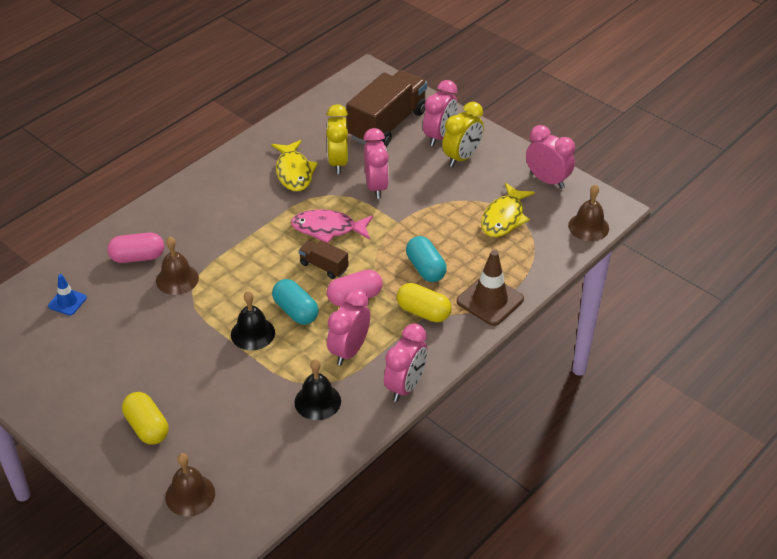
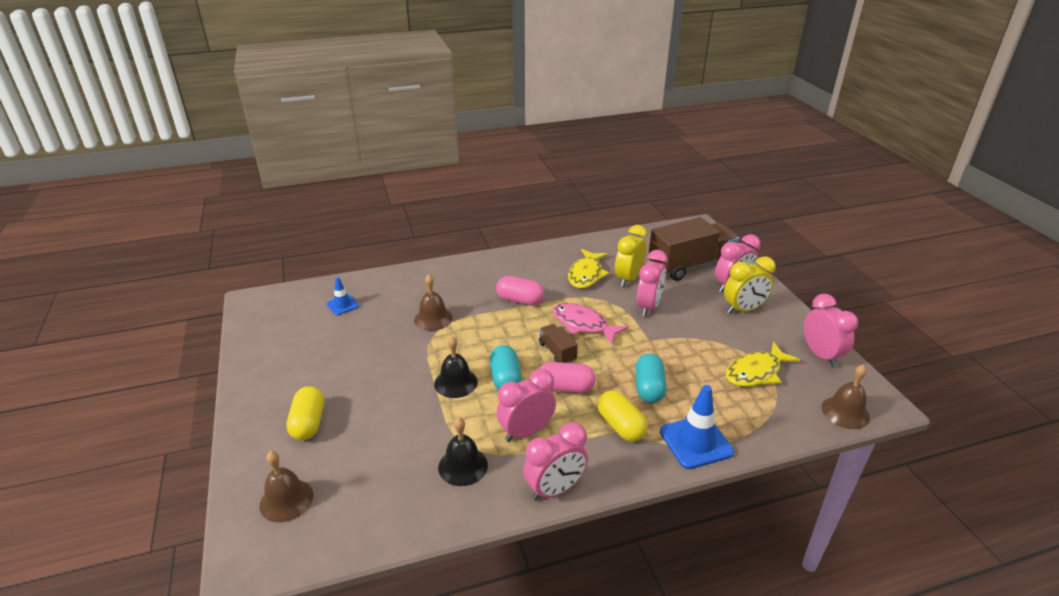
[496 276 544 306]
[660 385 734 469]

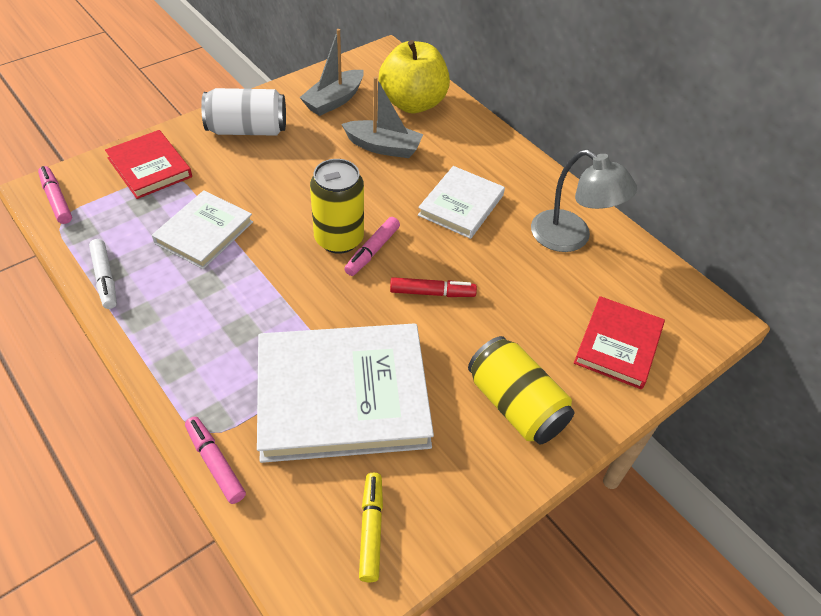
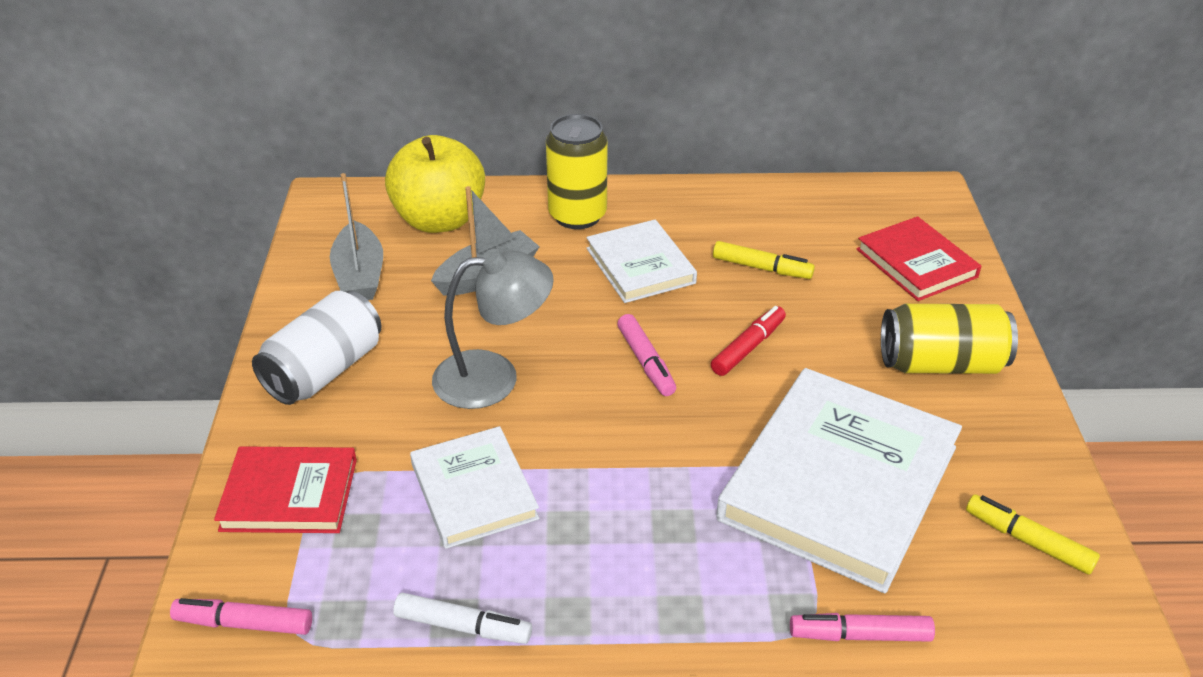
[546 114 607 229]
[432 249 554 409]
[713 241 815 279]

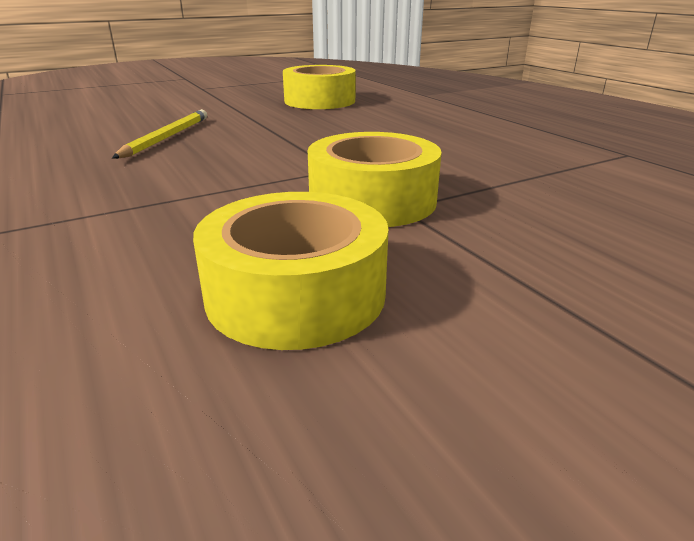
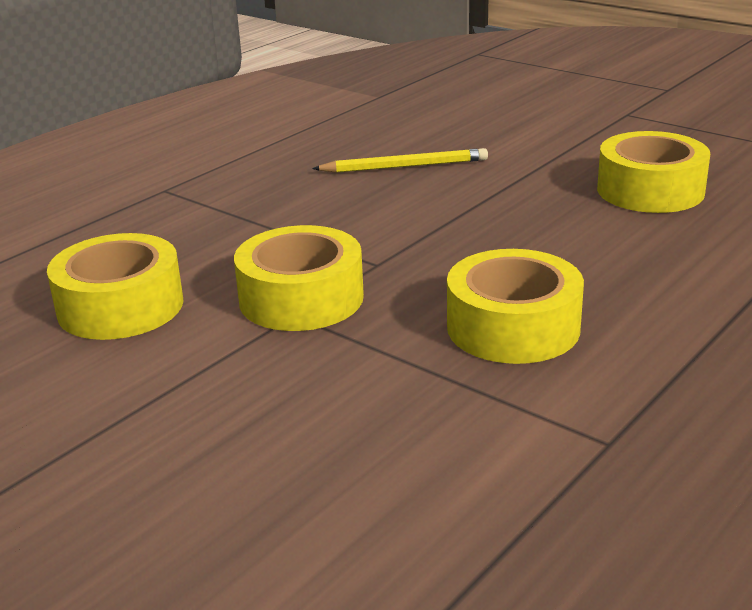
[447 249 584 364]

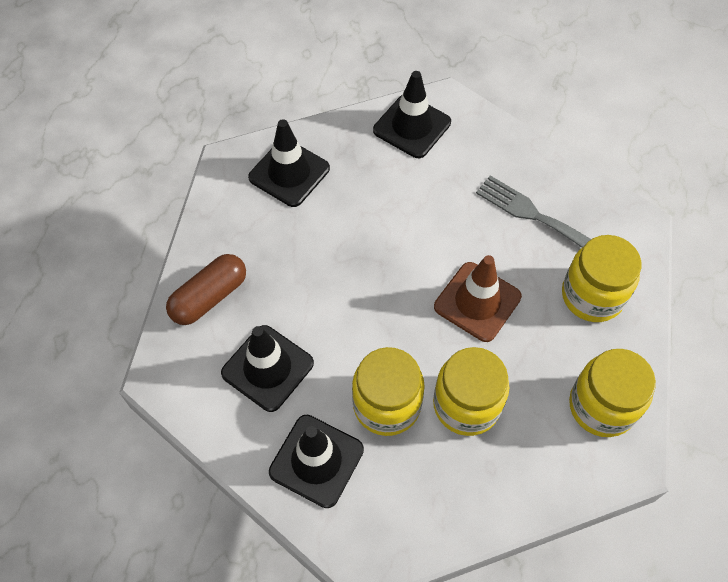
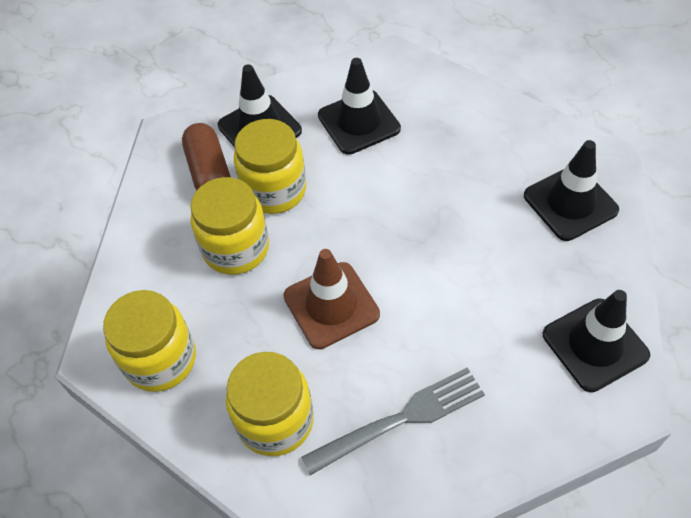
[182 123 231 190]

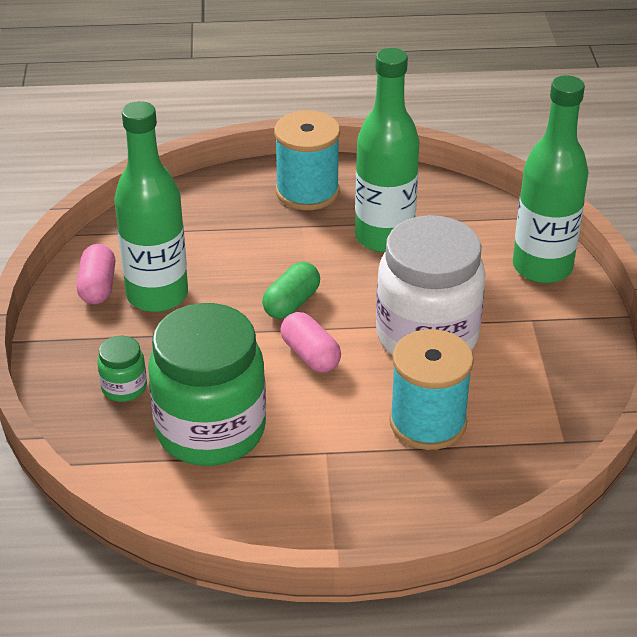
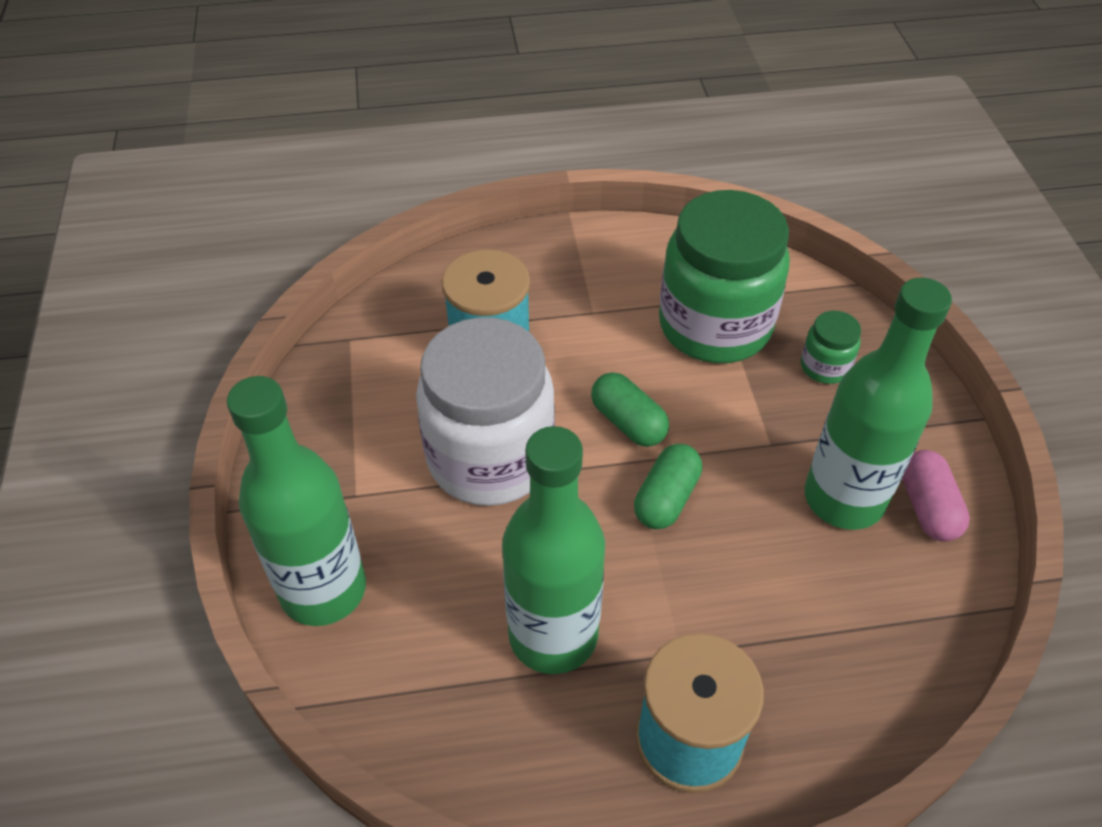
[591 372 669 447]

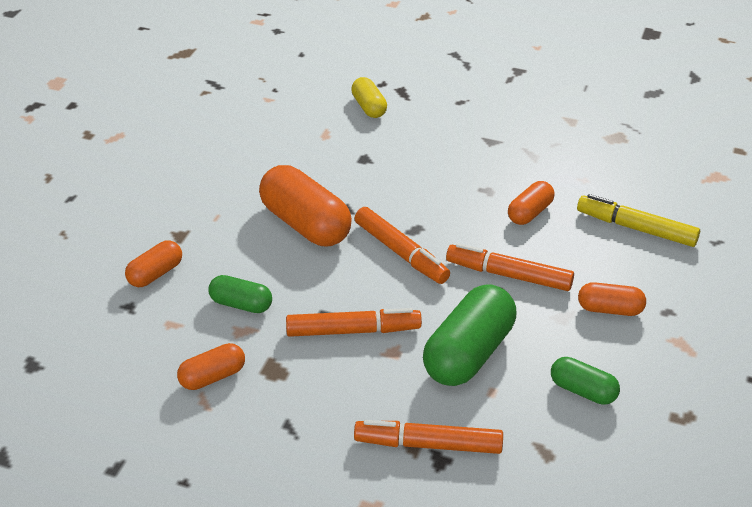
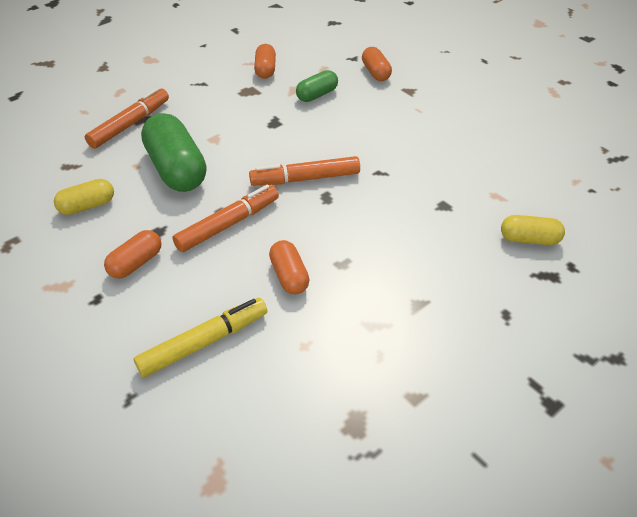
[259 165 352 246] (first image)
[286 308 422 337] (first image)
[54 179 114 215]

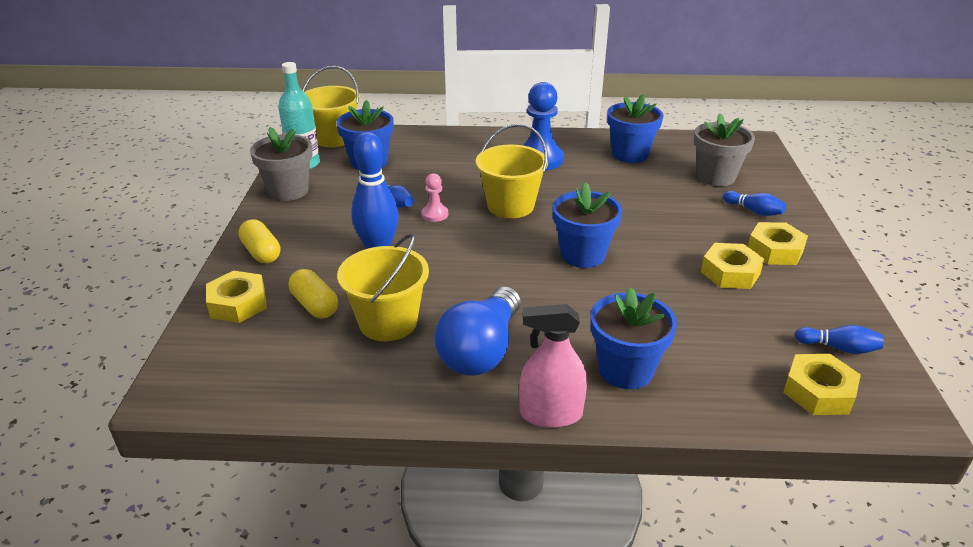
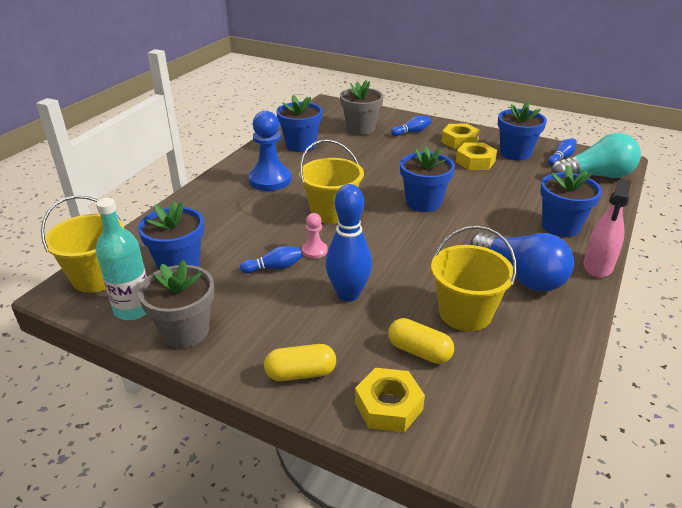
[388 318 454 364]
[551 133 641 178]
[498 102 547 160]

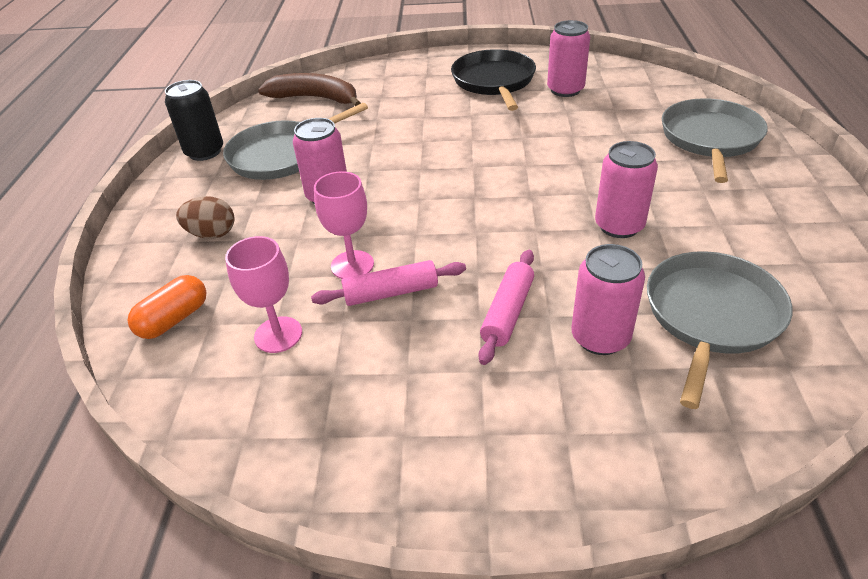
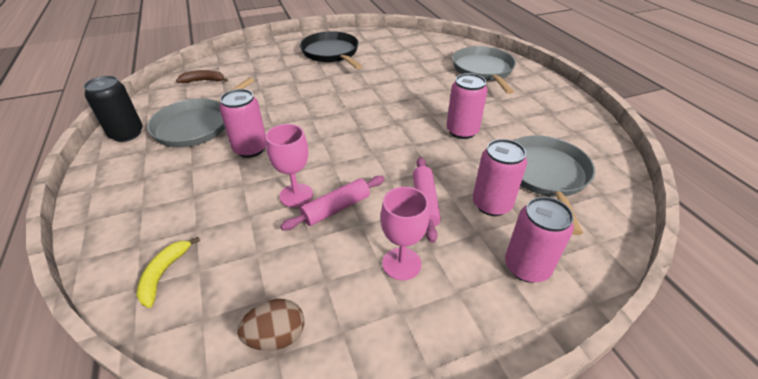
[136 237 200 308]
[237 299 304 351]
[380 187 429 280]
[176 70 228 83]
[505 197 574 283]

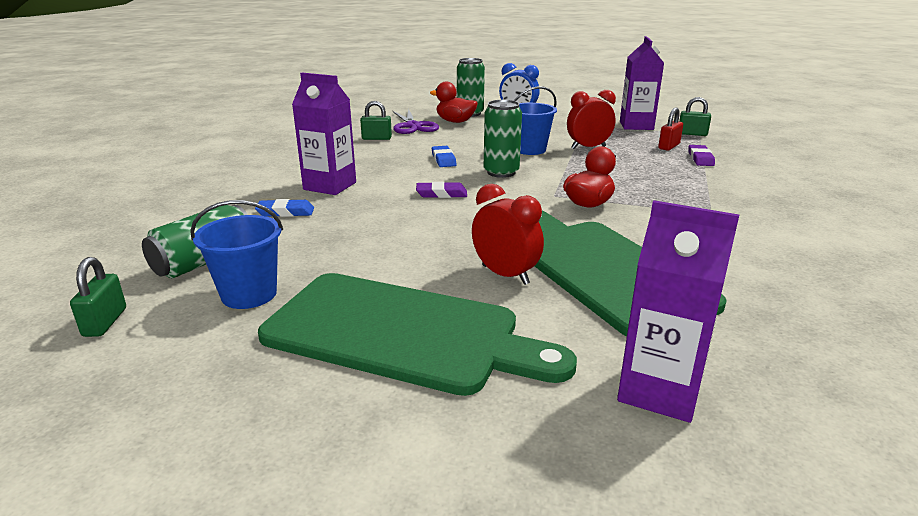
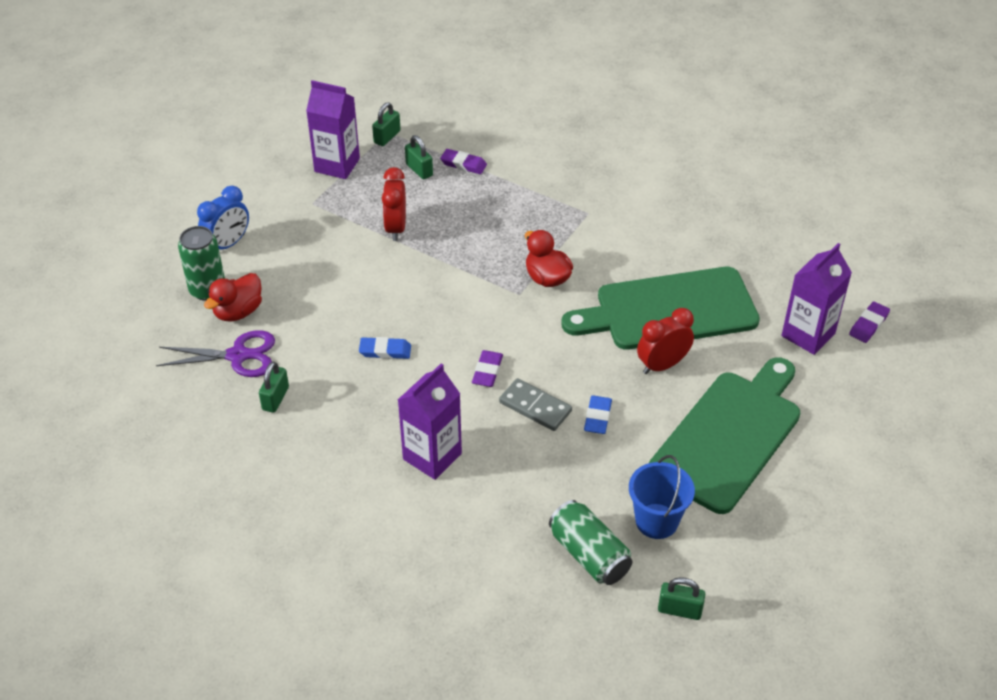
[584 395 612 434]
[484 100 522 178] (first image)
[514 86 557 155] (first image)
[405 135 433 179]
[499 378 572 431]
[849 301 890 343]

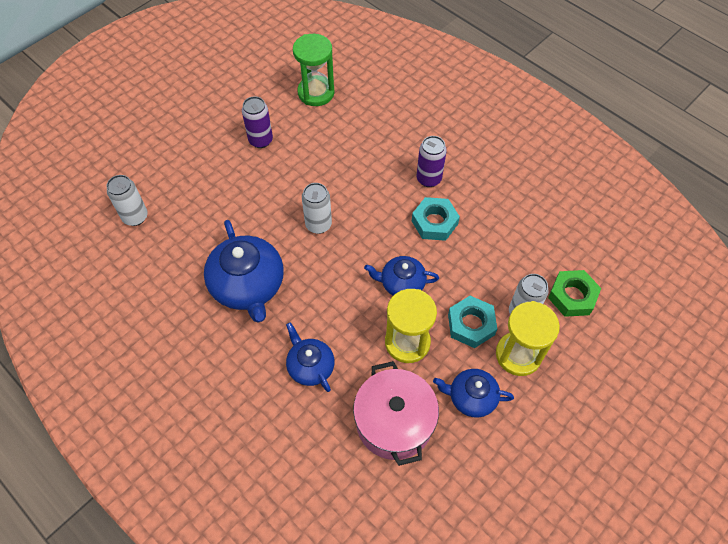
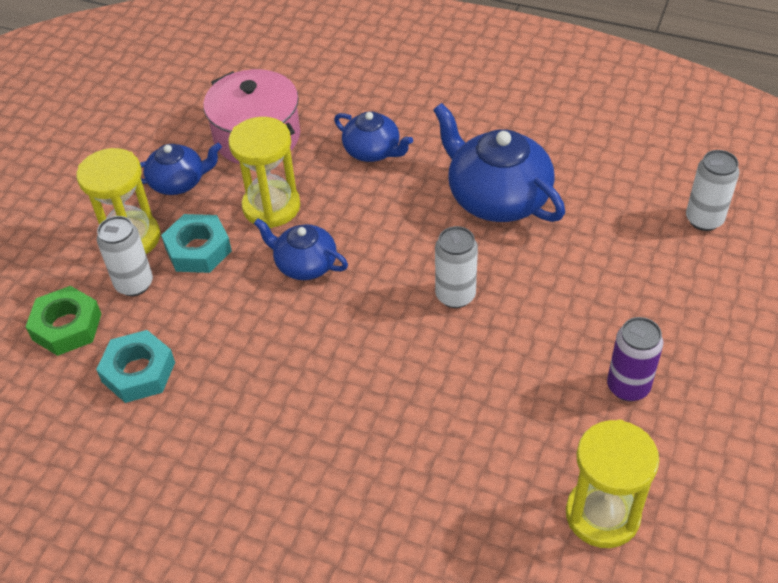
[566 420 659 548]
[254 218 348 280]
[96 330 175 403]
[417 136 447 187] (first image)

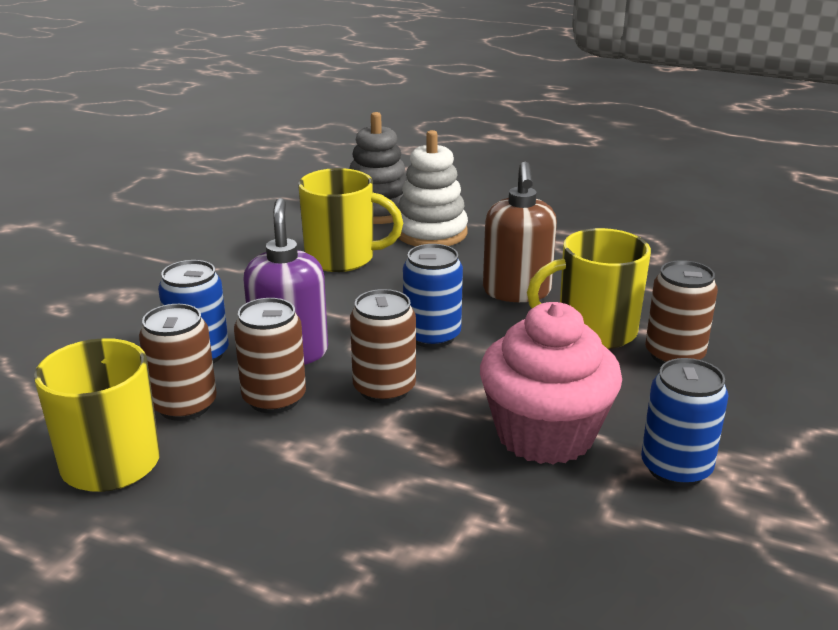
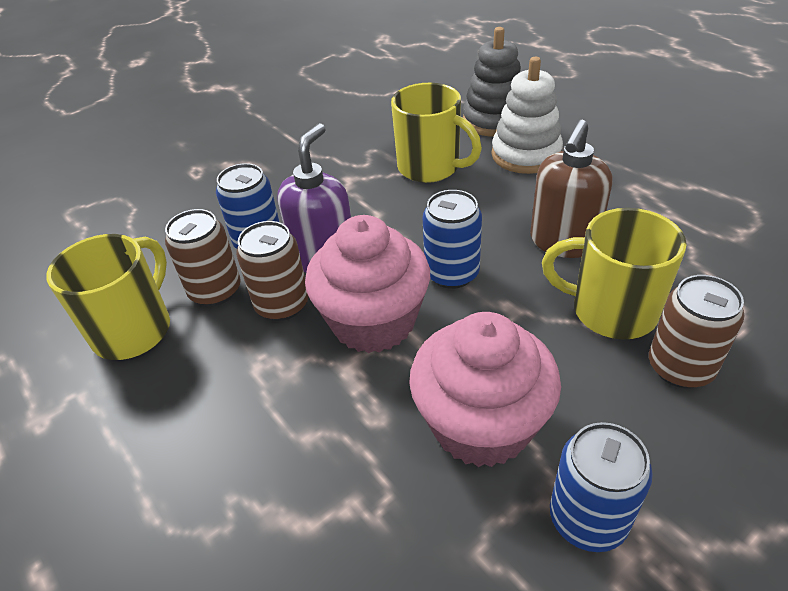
[305 215 430 353]

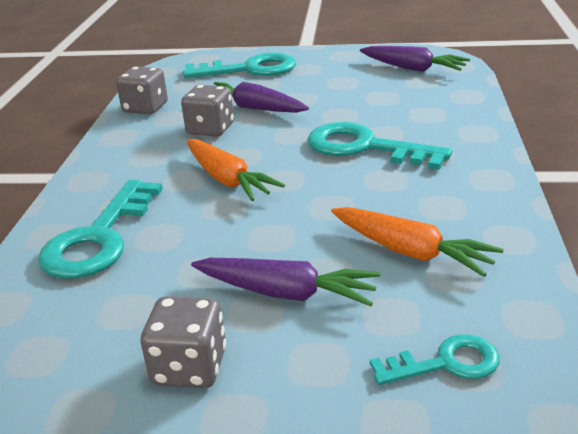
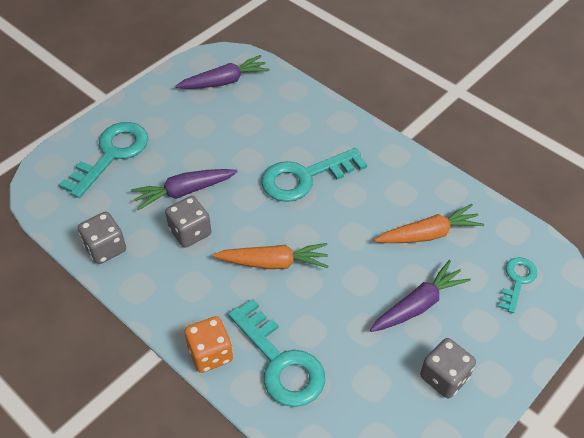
[184 316 233 373]

